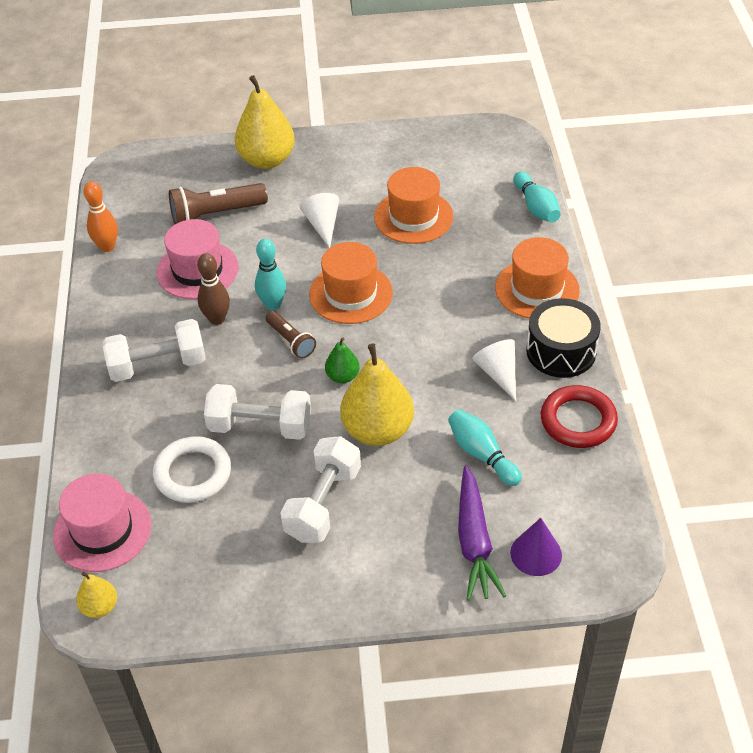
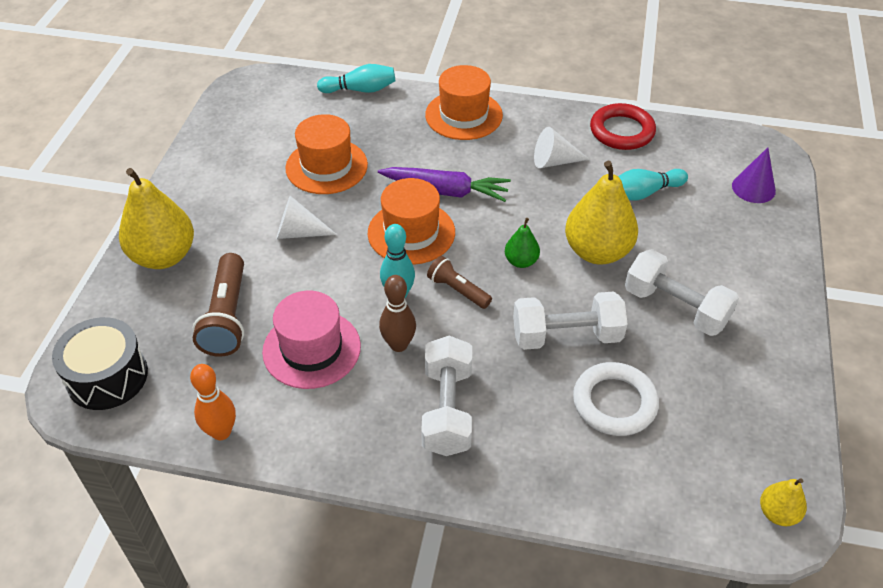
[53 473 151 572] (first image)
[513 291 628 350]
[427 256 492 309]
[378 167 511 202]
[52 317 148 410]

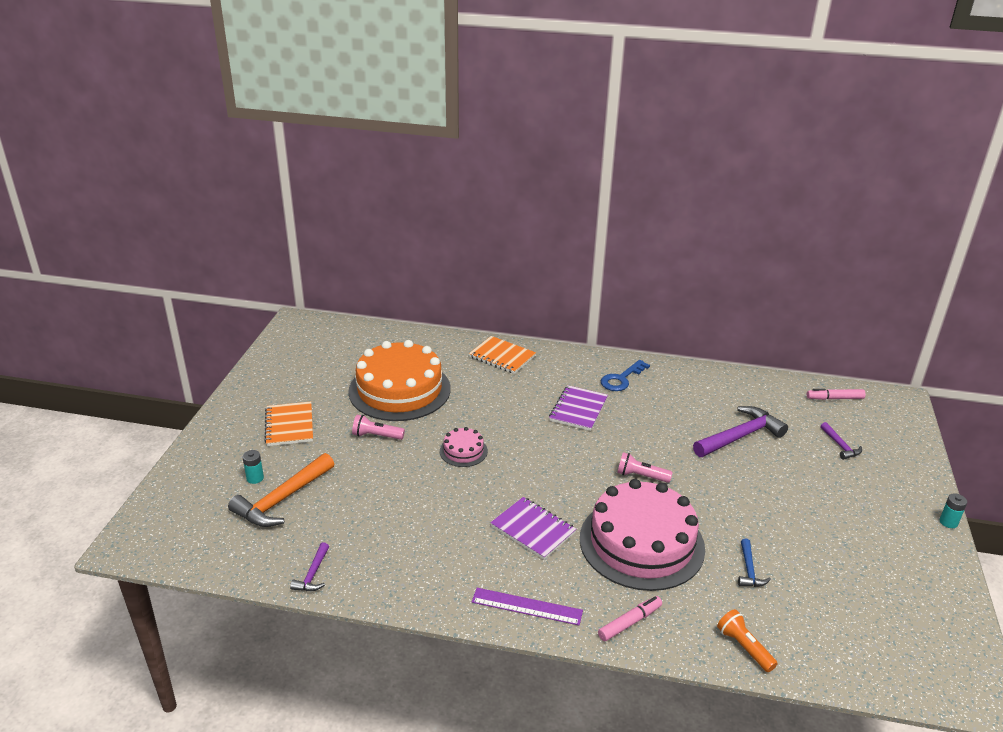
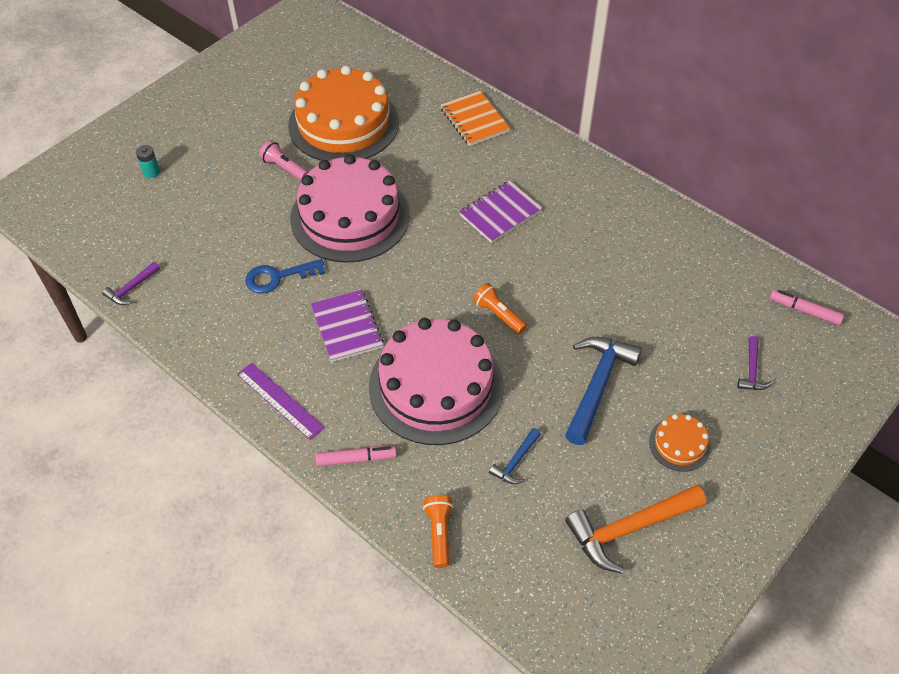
[565 485 706 573]
[265 402 313 446] (first image)
[290 154 410 263]
[245 259 325 294]
[473 283 527 334]
[693 406 788 457] (first image)
[940 493 967 528] (first image)
[565 337 642 445]
[649 414 711 472]

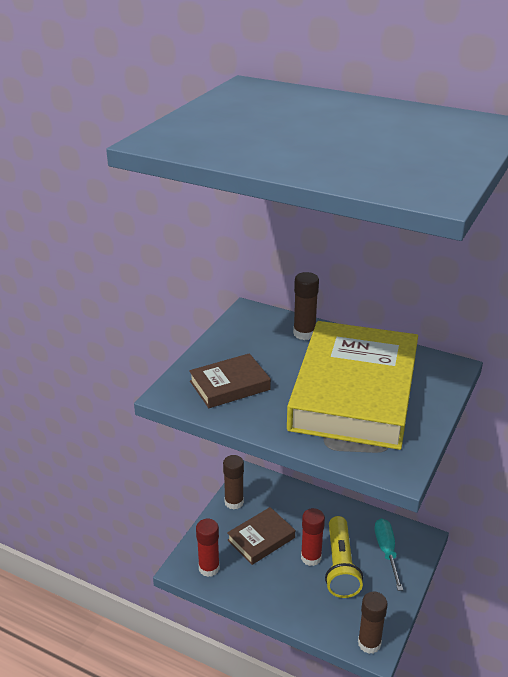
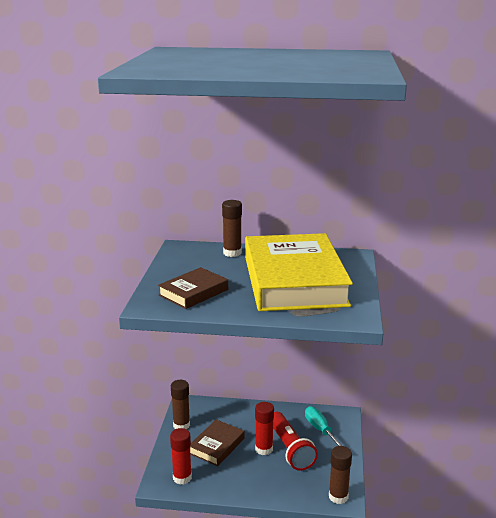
[273 412 318 471]

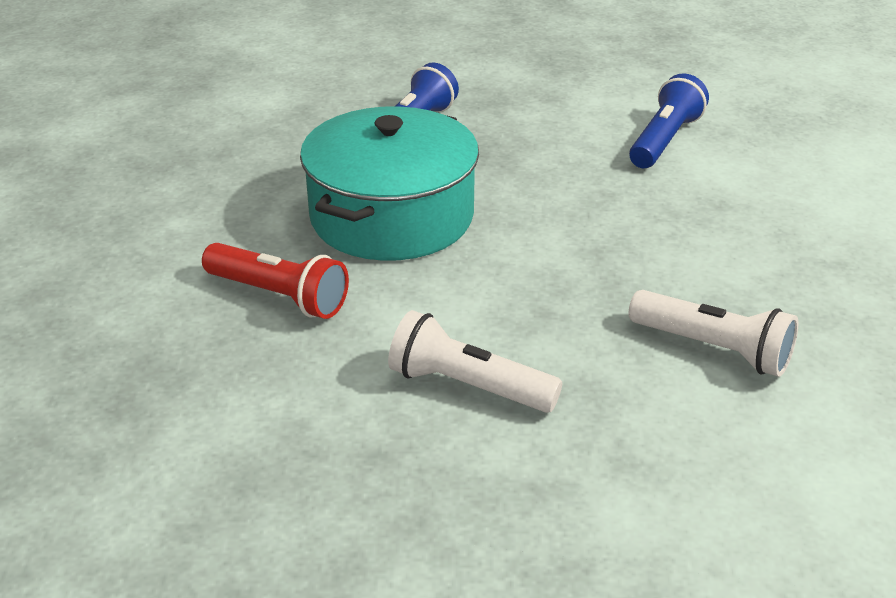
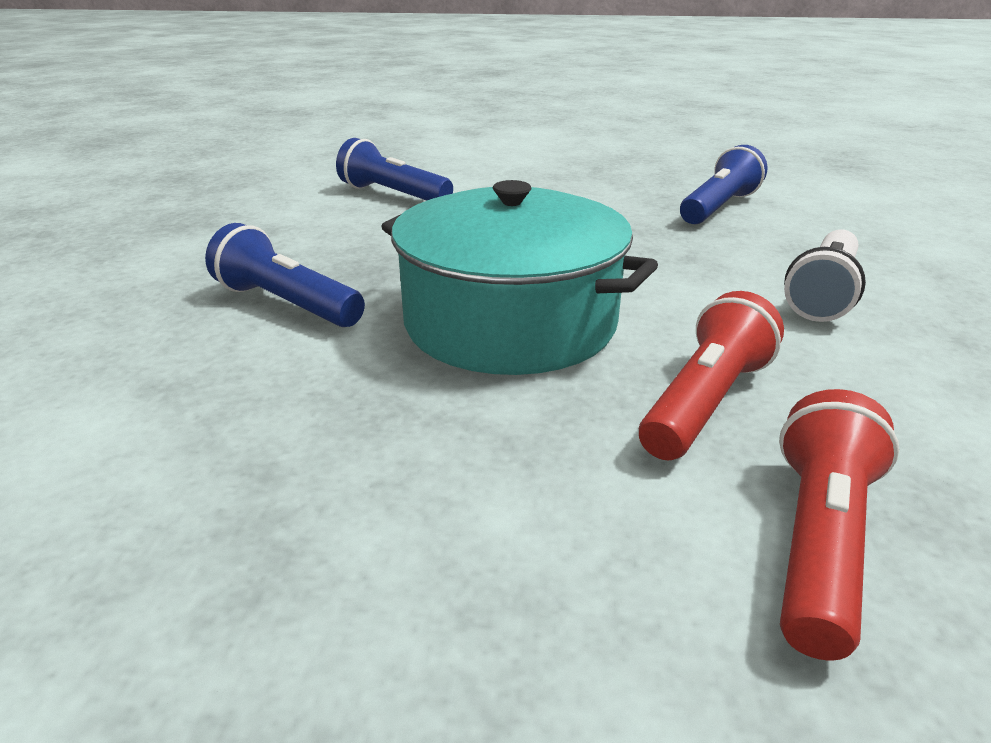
[680 145 768 224]
[779 389 899 660]

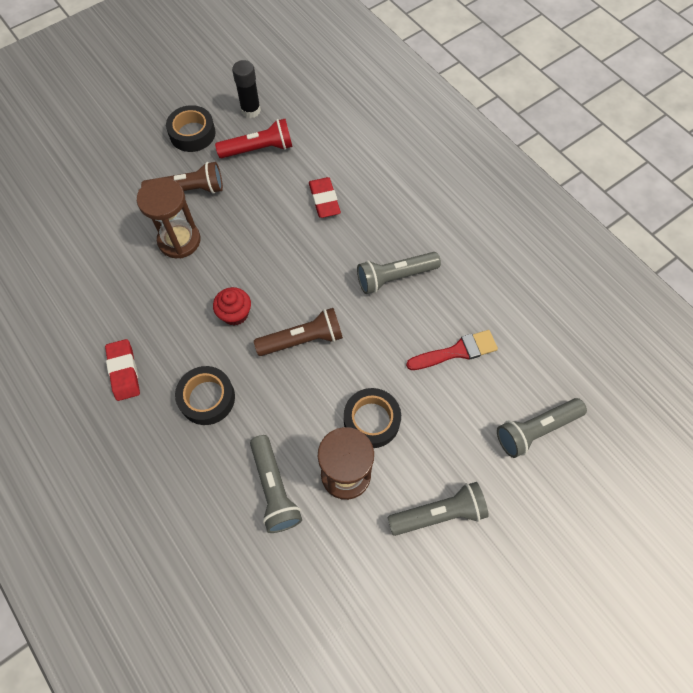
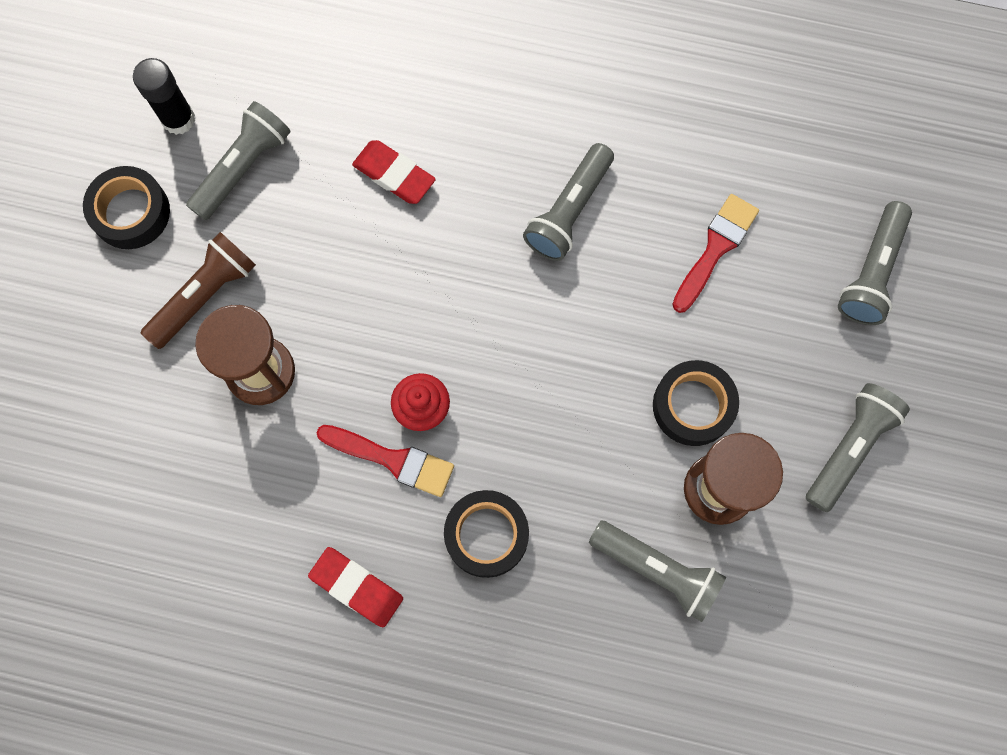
[186 101 291 220]
[254 308 343 356] (first image)
[316 425 454 497]

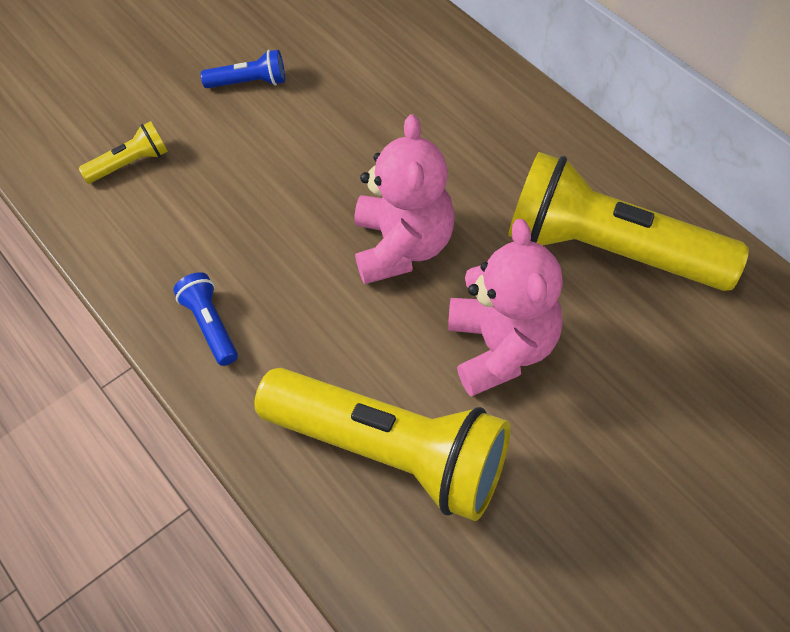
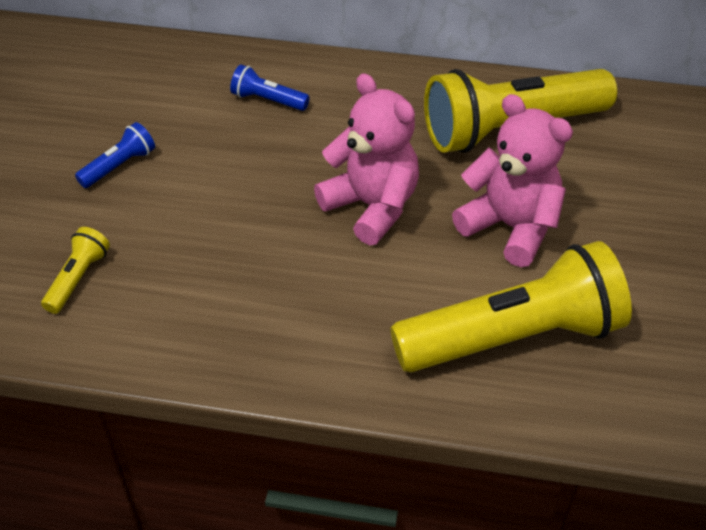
[230 64 310 111]

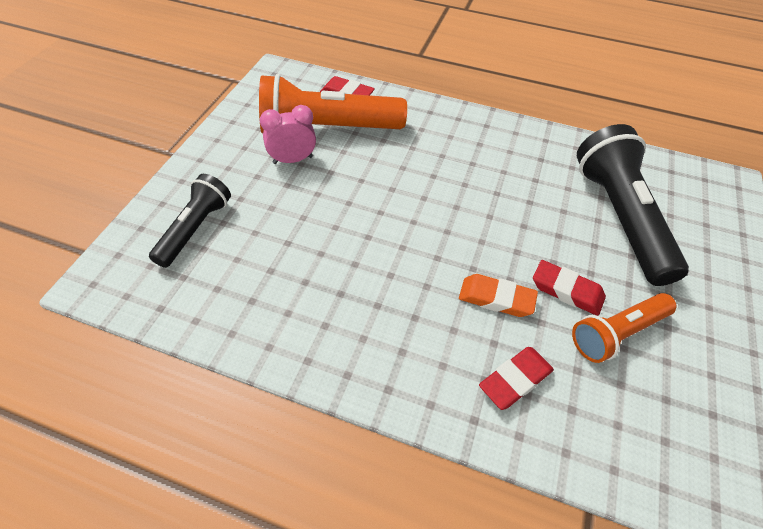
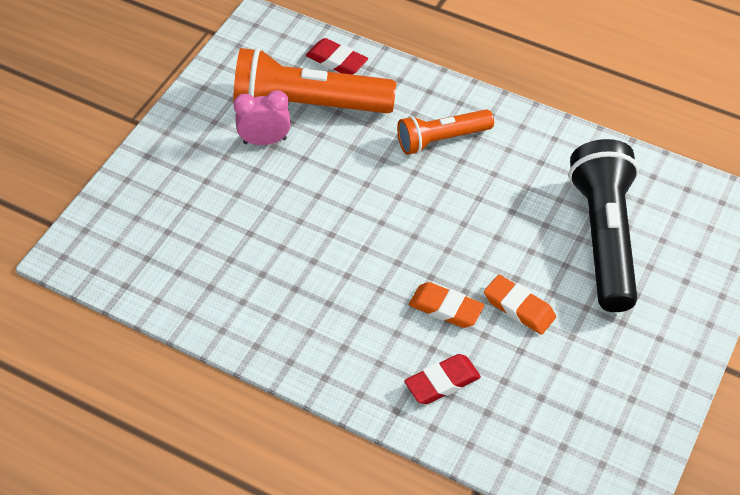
[149 174 231 268] (first image)
[484 275 556 335]
[397 109 494 155]

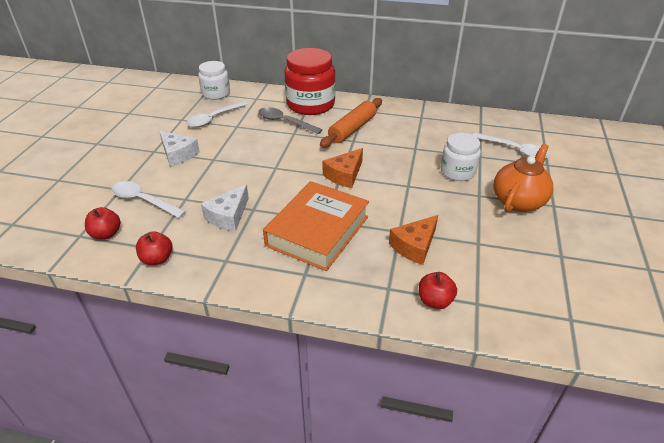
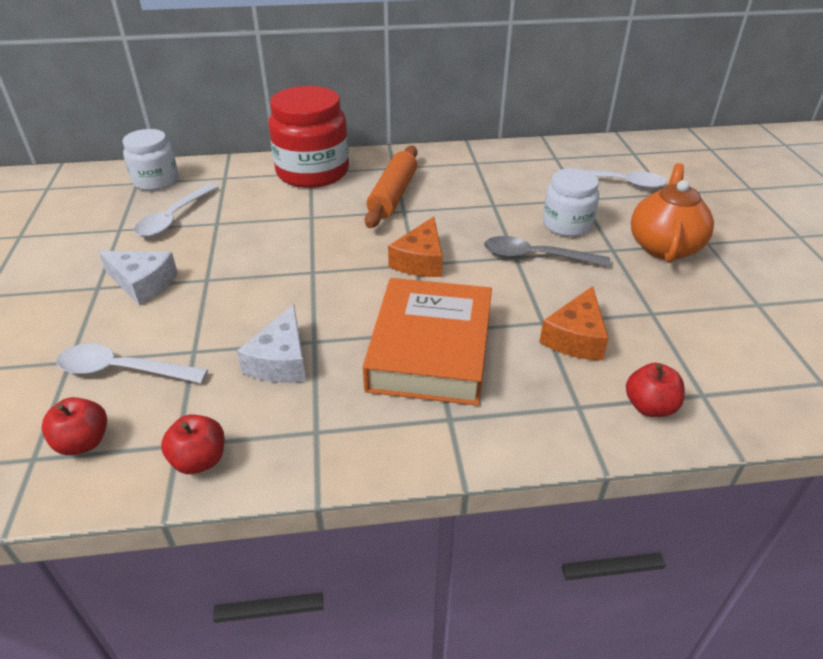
[484 236 610 267]

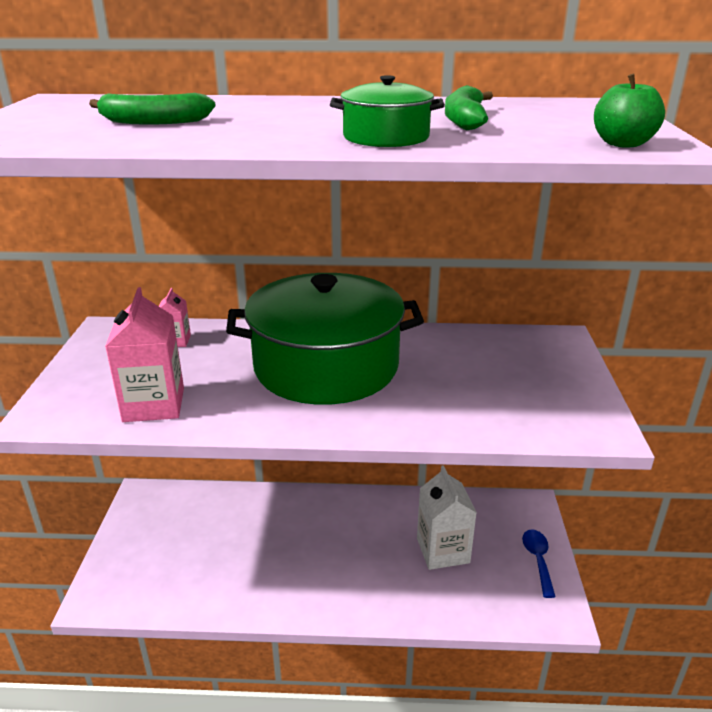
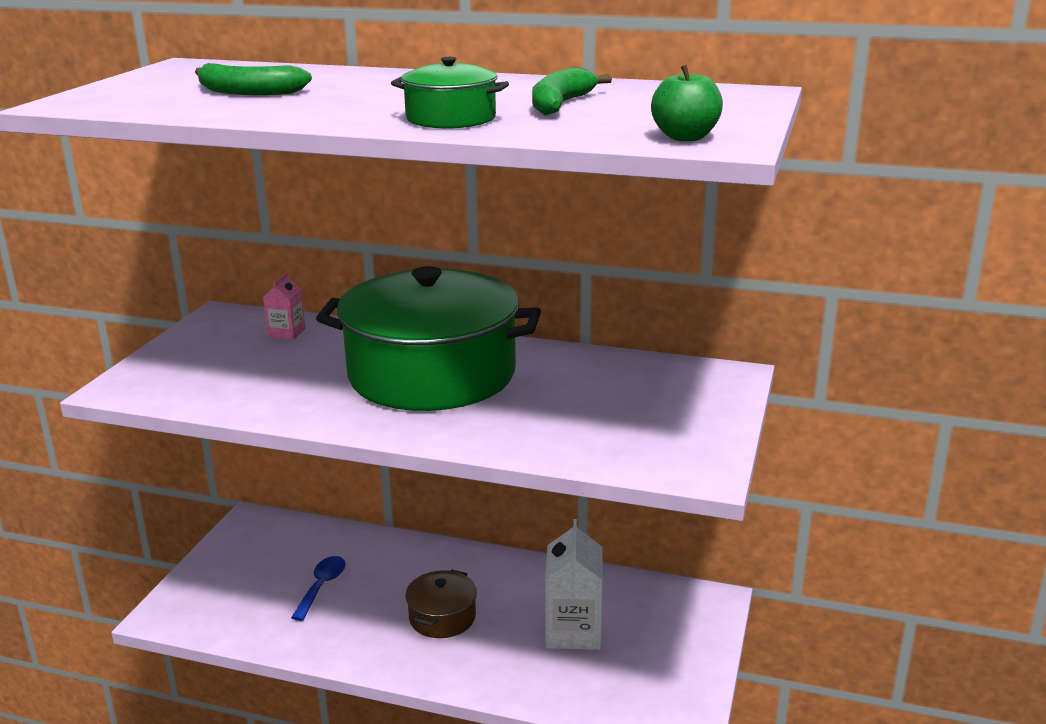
[105 287 184 422] (first image)
[291 556 345 621]
[406 569 477 638]

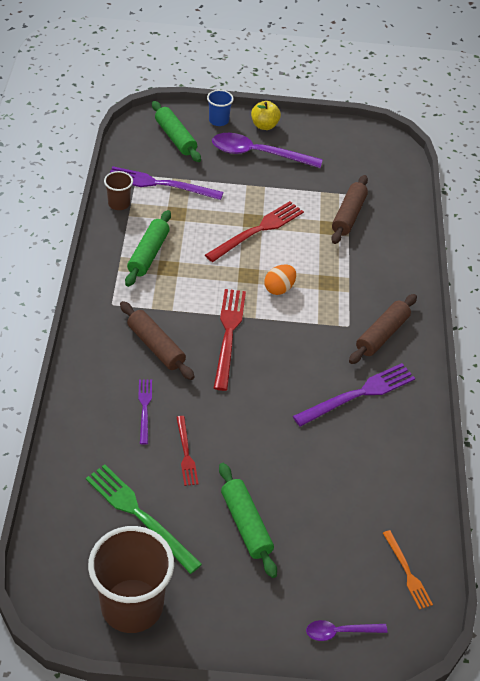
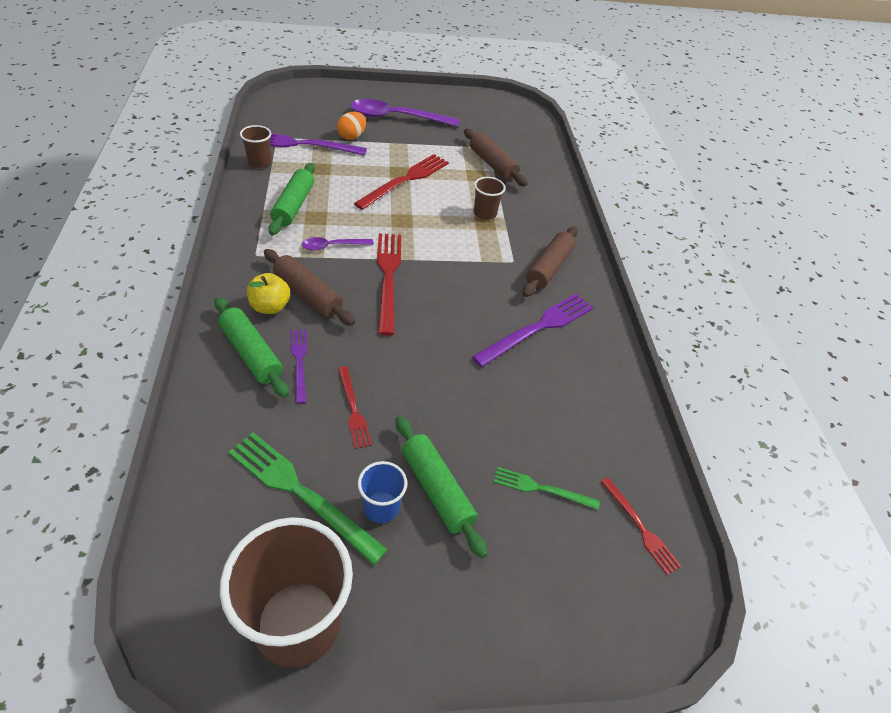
[215 297 289 398]
[358 461 407 523]
[247 273 290 314]
[337 112 366 140]
[302 237 374 251]
[464 128 528 186]
[601 478 682 575]
[474 177 506 220]
[494 467 600 510]

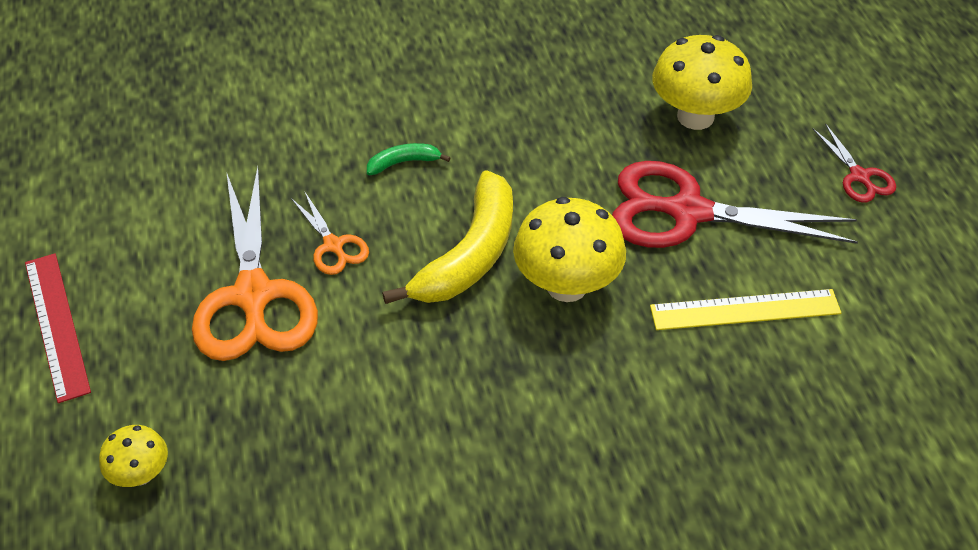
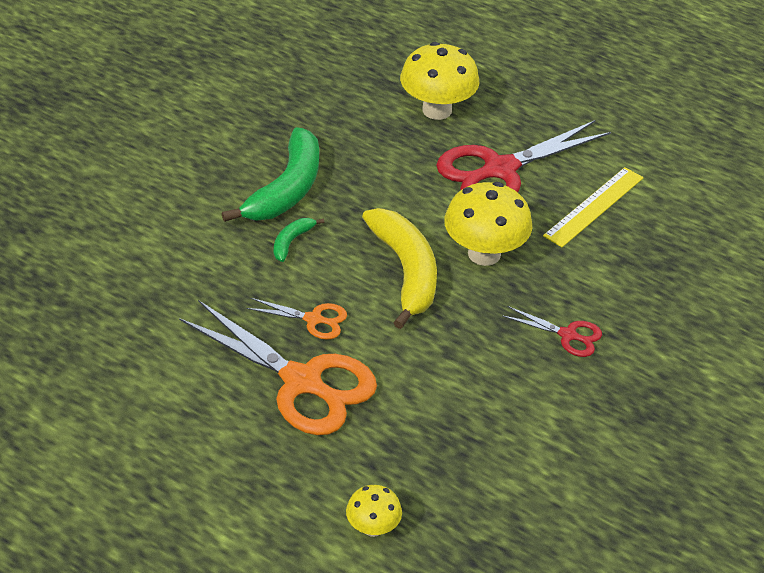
[25 253 91 403] (first image)
[502 306 602 357]
[222 127 319 222]

